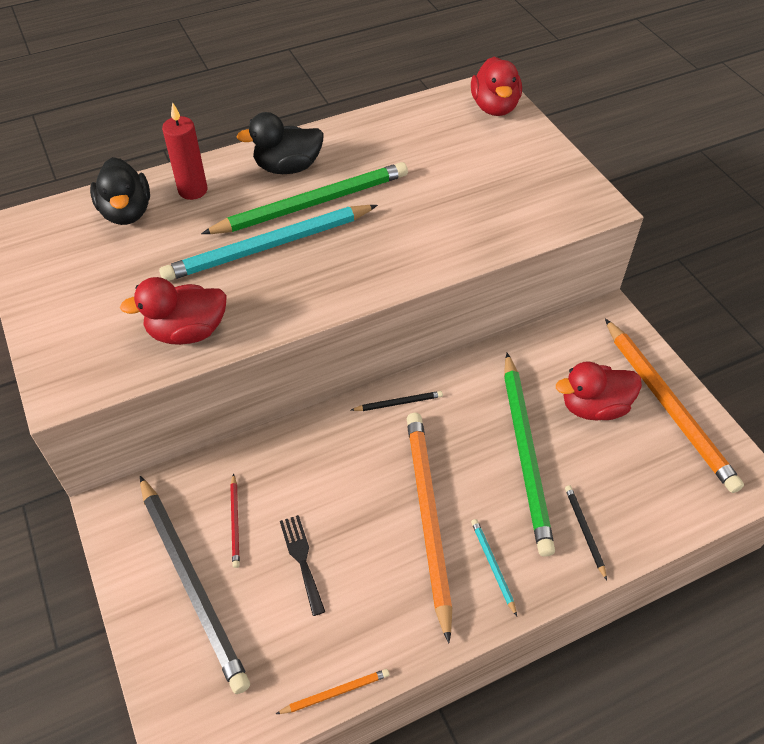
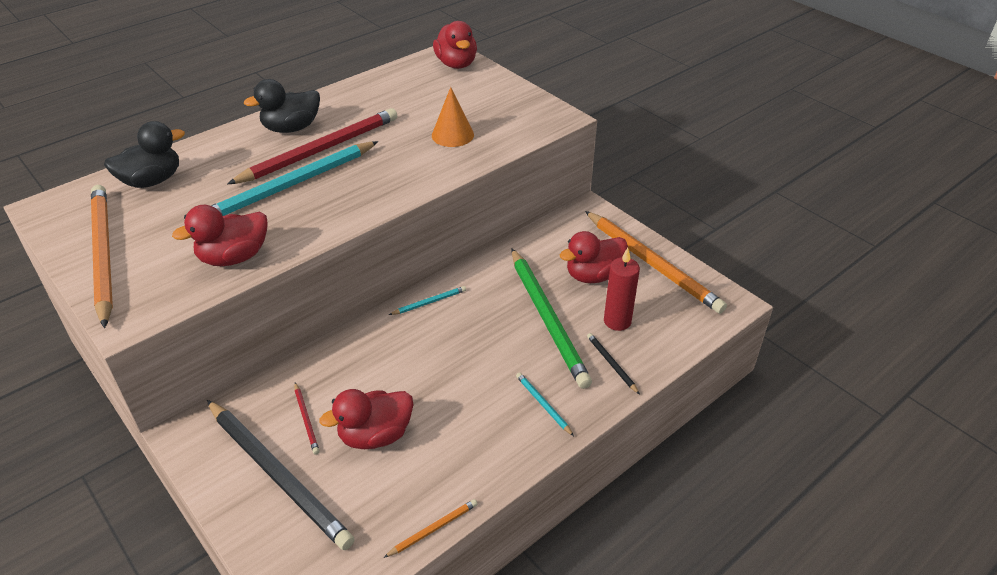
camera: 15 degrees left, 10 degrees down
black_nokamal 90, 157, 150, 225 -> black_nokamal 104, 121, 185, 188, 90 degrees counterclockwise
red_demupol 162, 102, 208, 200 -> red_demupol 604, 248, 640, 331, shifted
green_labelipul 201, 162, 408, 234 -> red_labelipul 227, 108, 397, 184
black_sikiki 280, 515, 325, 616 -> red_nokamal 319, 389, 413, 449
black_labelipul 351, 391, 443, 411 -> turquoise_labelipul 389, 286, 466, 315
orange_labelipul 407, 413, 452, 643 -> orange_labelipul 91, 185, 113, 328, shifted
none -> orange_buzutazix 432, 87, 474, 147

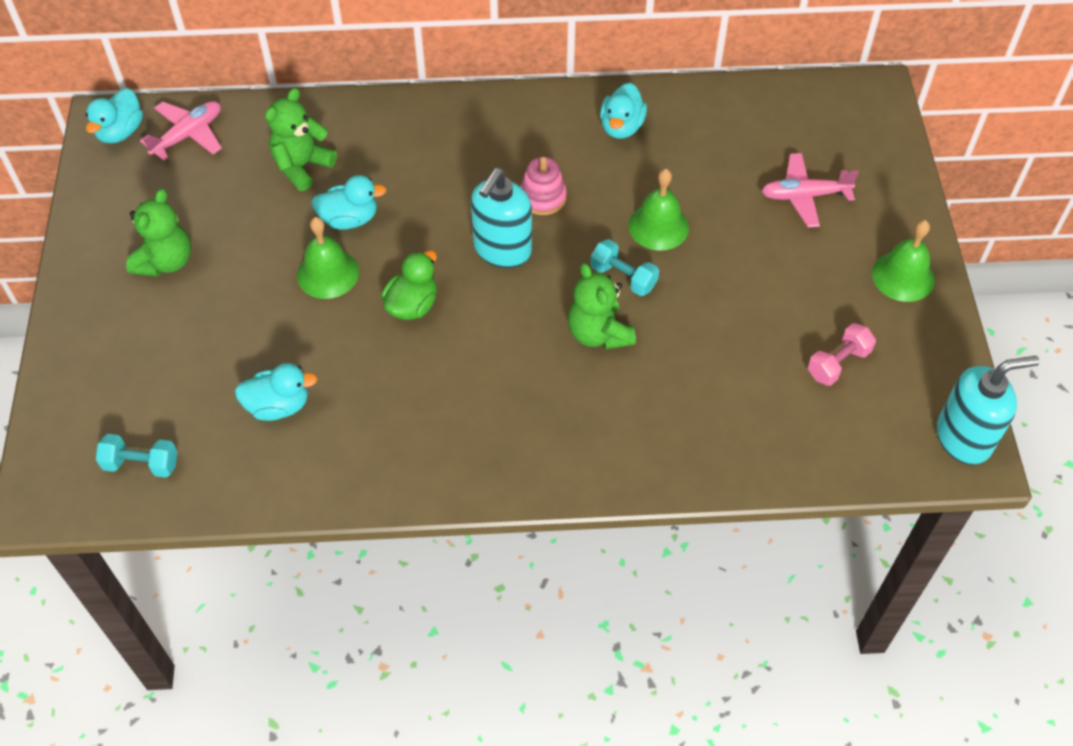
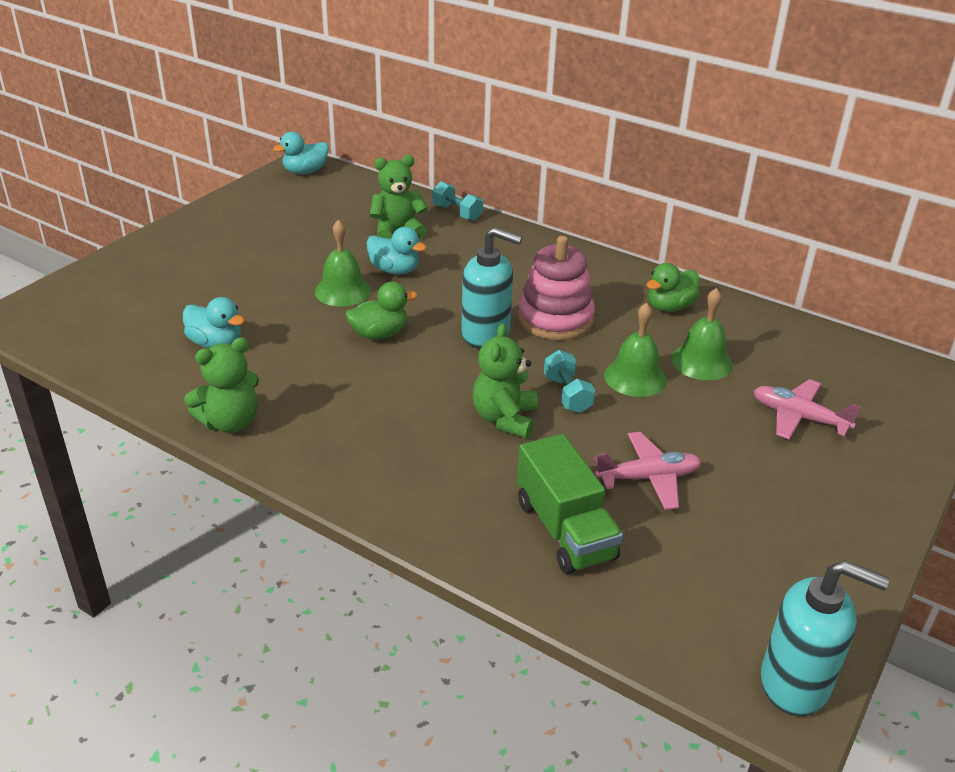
camera: 35 degrees right, 20 degrees down
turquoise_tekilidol 96, 434, 177, 478 -> turquoise_tekilidol 432, 181, 483, 221, shifted
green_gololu 126, 189, 191, 276 -> green_gololu 184, 337, 259, 433, shifted
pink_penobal 140, 101, 222, 161 -> pink_penobal 593, 432, 702, 510, shifted
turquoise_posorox 471, 168, 532, 268 -> turquoise_posorox 461, 227, 522, 349, 135 degrees counterclockwise
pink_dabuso 520, 157, 567, 215 -> pink_dabuso 518, 236, 595, 340, x1.66
turquoise_nokamal 600, 83, 647, 139 -> green_nokamal 646, 263, 700, 312
pink_tekilidol 808, 323, 876, 386 -> none
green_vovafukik 872, 220, 935, 302 -> green_vovafukik 671, 288, 733, 380, shifted
none -> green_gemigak 517, 434, 623, 574

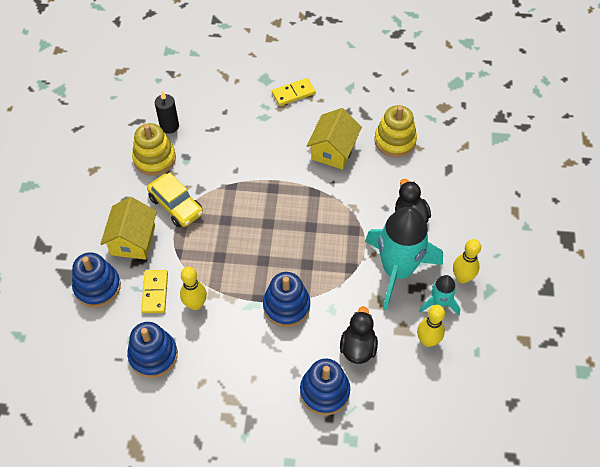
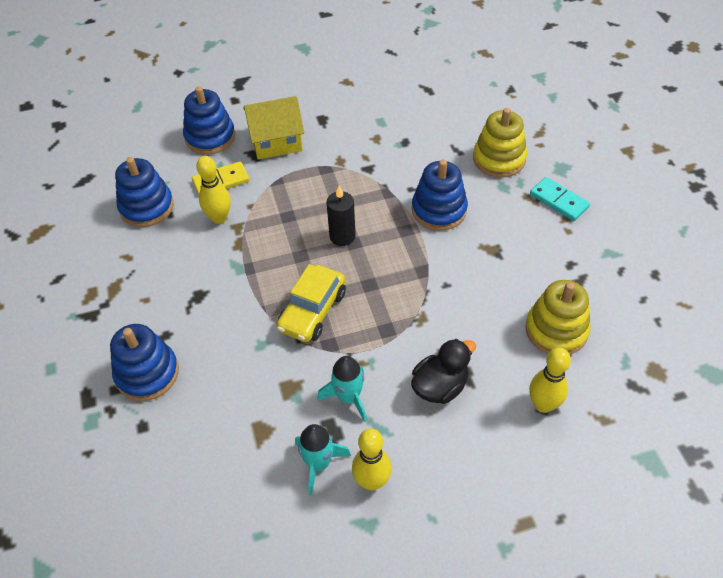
camera: 70 degrees right, 5 degrees down
yellow_dabuso 132, 123, 176, 176 -> yellow_dabuso 473, 108, 527, 178, shifted
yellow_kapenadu 147, 172, 203, 228 -> yellow_kapenadu 277, 264, 346, 342, shifted
black_demupol 155, 91, 179, 134 -> black_demupol 327, 185, 356, 246, shifted
blue_dabuso 263, 272, 310, 327 -> blue_dabuso 412, 160, 468, 231, shifted
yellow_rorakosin 272, 78, 316, 106 -> turquoise_rorakosin 530, 177, 590, 221
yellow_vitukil 306, 108, 362, 170 -> none
black_nokamal 340, 306, 378, 364 -> none
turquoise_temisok 365, 207, 443, 310 -> turquoise_temisok 317, 356, 367, 422, x0.48
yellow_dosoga 417, 305, 445, 347 -> yellow_dosoga 529, 347, 571, 413, shifted

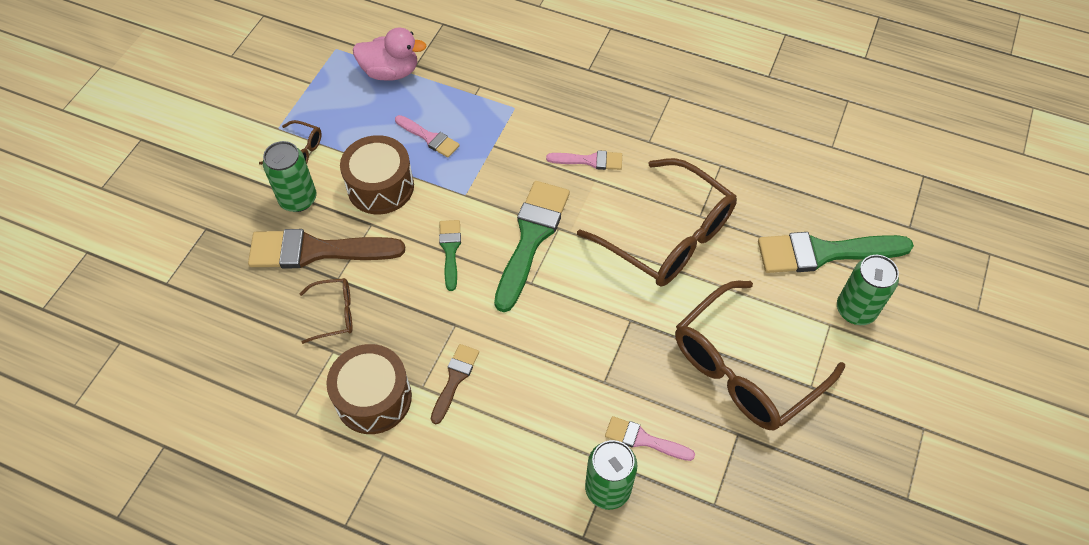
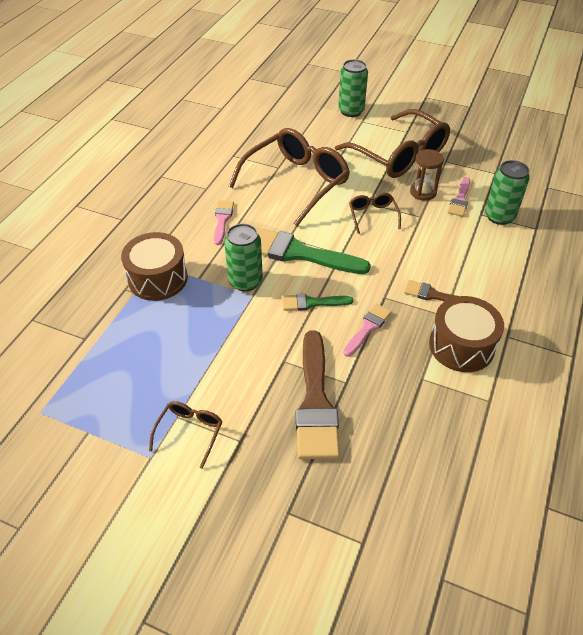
camera: 90 degrees left, 10 degrees down
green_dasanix 263, 141, 316, 212 -> green_dasanix 224, 224, 263, 292, shifted
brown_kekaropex 299, 278, 352, 344 -> brown_kekaropex 349, 193, 401, 234, shifted
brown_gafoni 340, 135, 414, 214 -> brown_gafoni 121, 232, 188, 301, shifted
pink_nokamal 353, 28, 427, 81 -> none
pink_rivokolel 395, 115, 460, 158 -> pink_rivokolel 343, 304, 391, 357, shifted
green_rivokolel 758, 232, 914, 273 -> none
none -> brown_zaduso 410, 149, 444, 201

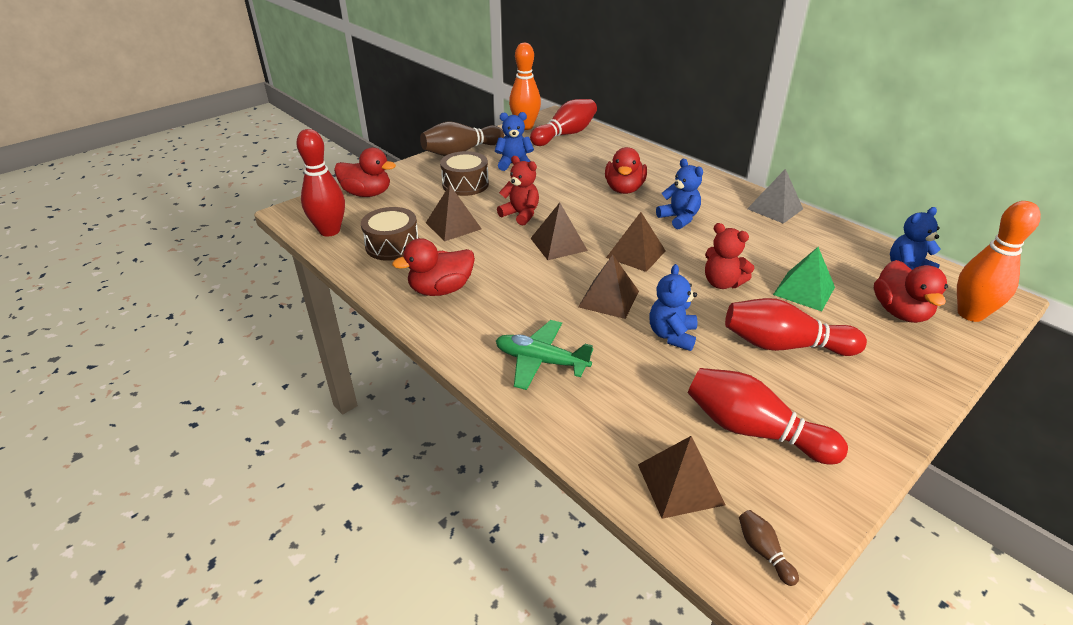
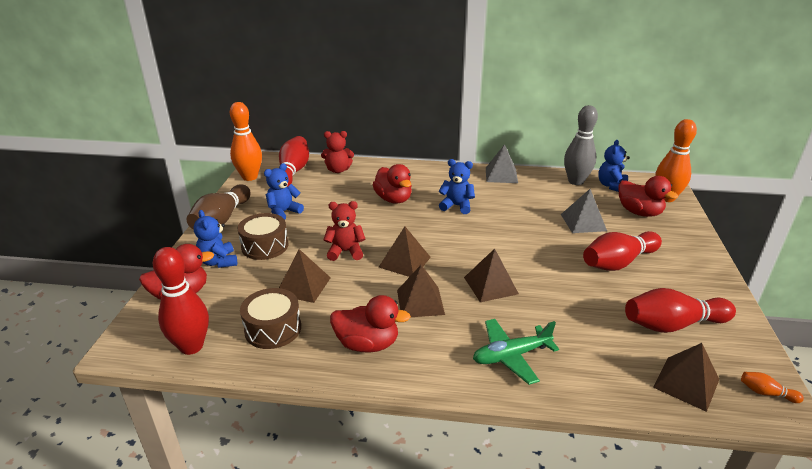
camera: 40 degrees left, 5 degrees down
red_nokamal 392, 238, 475, 296 -> red_nokamal 330, 295, 411, 353, 105 degrees counterclockwise
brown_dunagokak 606, 212, 666, 272 -> brown_dunagokak 397, 265, 445, 317, shifted
blue_gololu 649, 264, 698, 351 -> blue_gololu 194, 210, 237, 268, shifted
red_gololu 705, 223, 755, 289 -> red_gololu 321, 131, 354, 173, shifted
brown_dosoga 739, 510, 799, 586 -> orange_dosoga 741, 372, 804, 403
green_dunagokak 773, 247, 835, 311 -> grey_dunagokak 561, 189, 607, 233
none -> grey_dosoga 564, 105, 598, 185

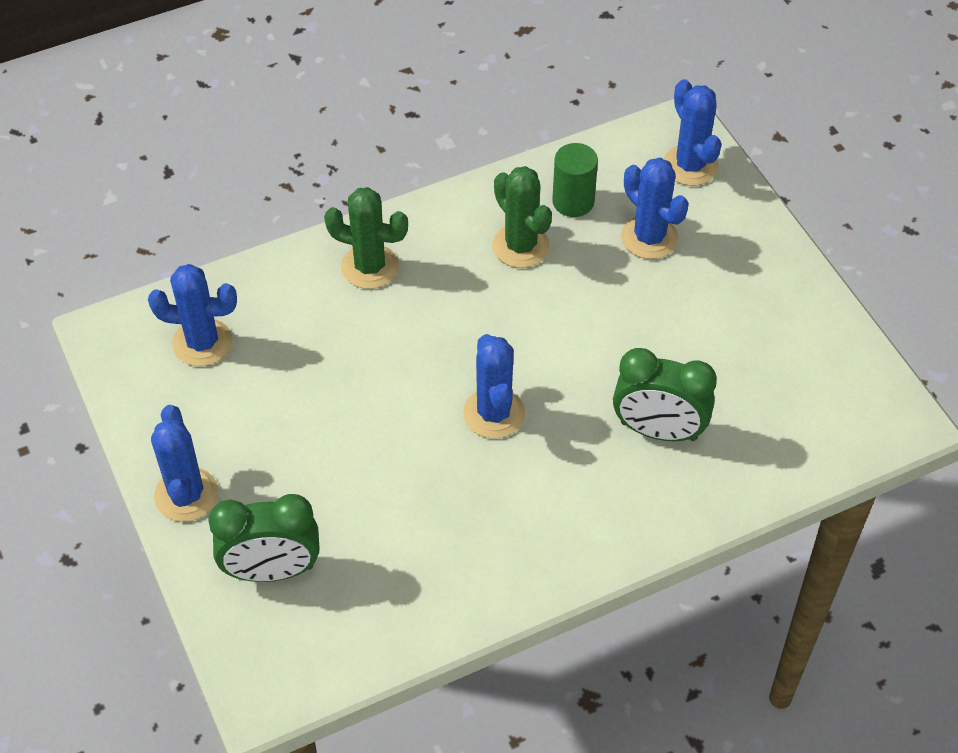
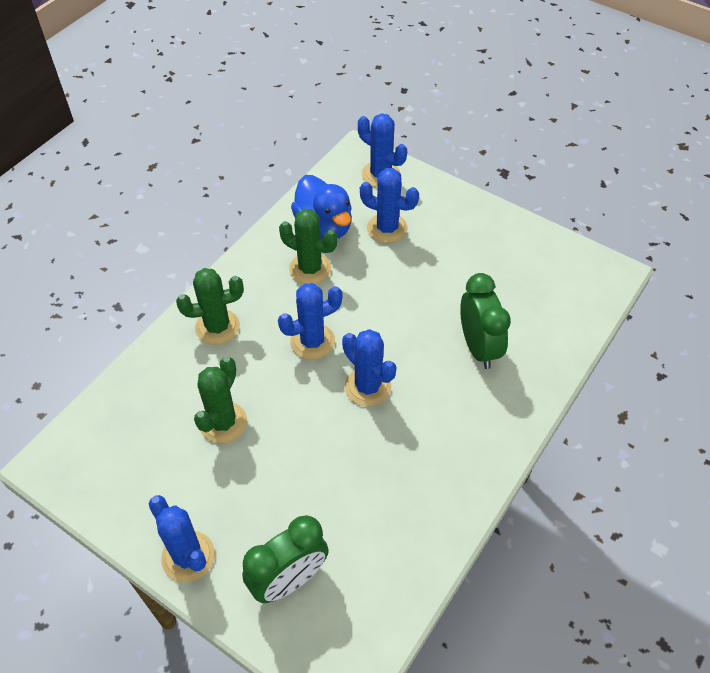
camera: 30 degrees left, 0 degrees up
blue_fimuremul 148, 264, 237, 366 -> blue_fimuremul 278, 283, 342, 360, shifted
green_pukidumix 552, 143, 598, 217 -> blue_nokamal 291, 175, 352, 239
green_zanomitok 613, 348, 717, 441 -> green_zanomitok 460, 273, 511, 369, 90 degrees counterclockwise
none -> green_fimuremul 194, 356, 247, 444

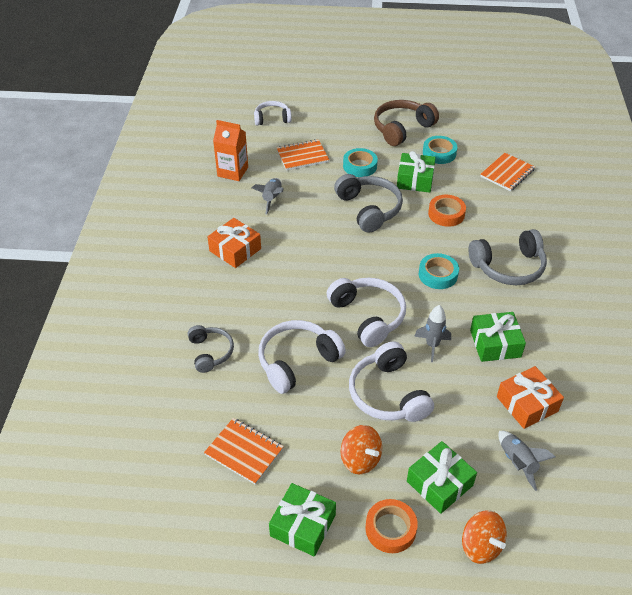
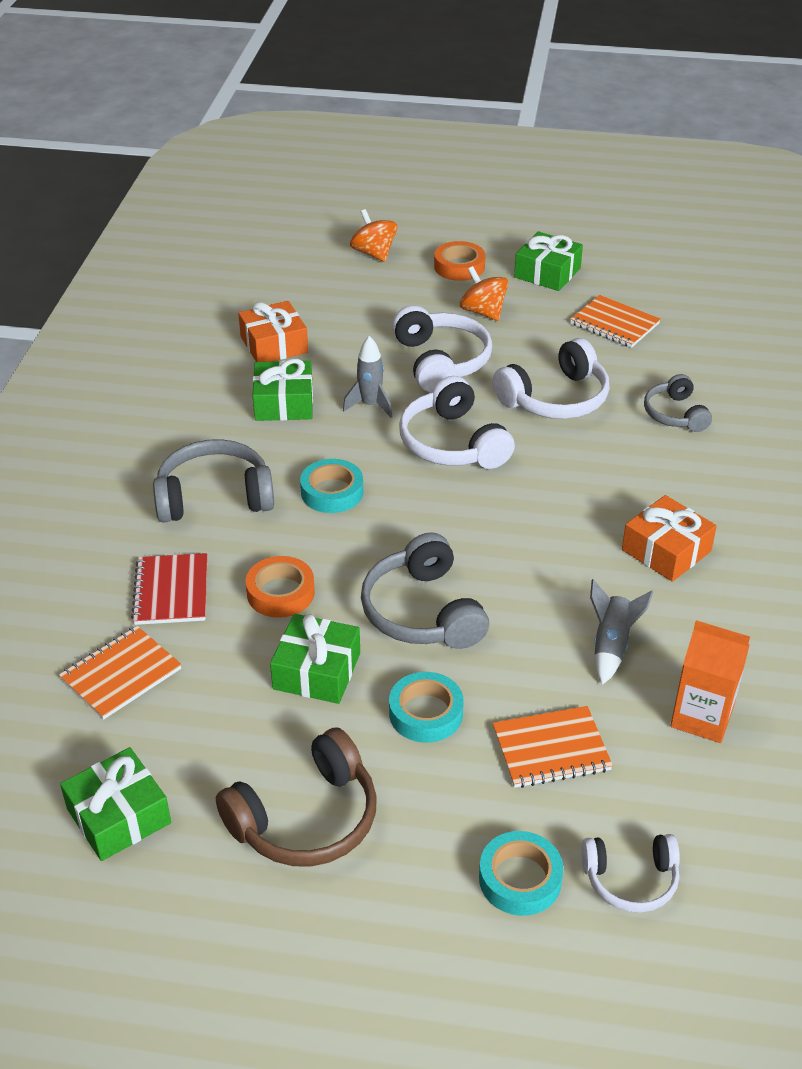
camera: 175 degrees left, 5 degrees down
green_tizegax 407, 441, 477, 514 -> green_tizegax 60, 747, 171, 861, shifted
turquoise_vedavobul 423, 136, 457, 164 -> turquoise_vedavobul 479, 831, 564, 916, shifted
grey_temisok 498, 431, 556, 491 -> none
none -> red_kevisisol 131, 553, 207, 625

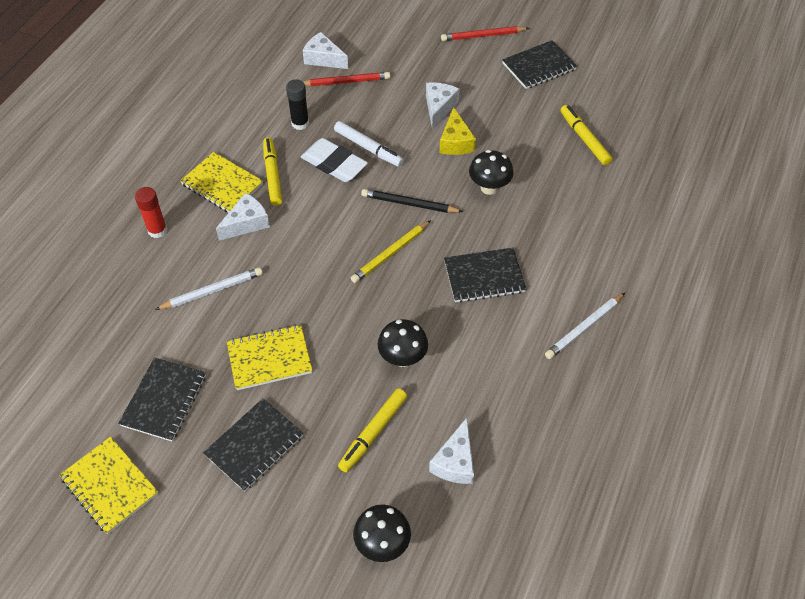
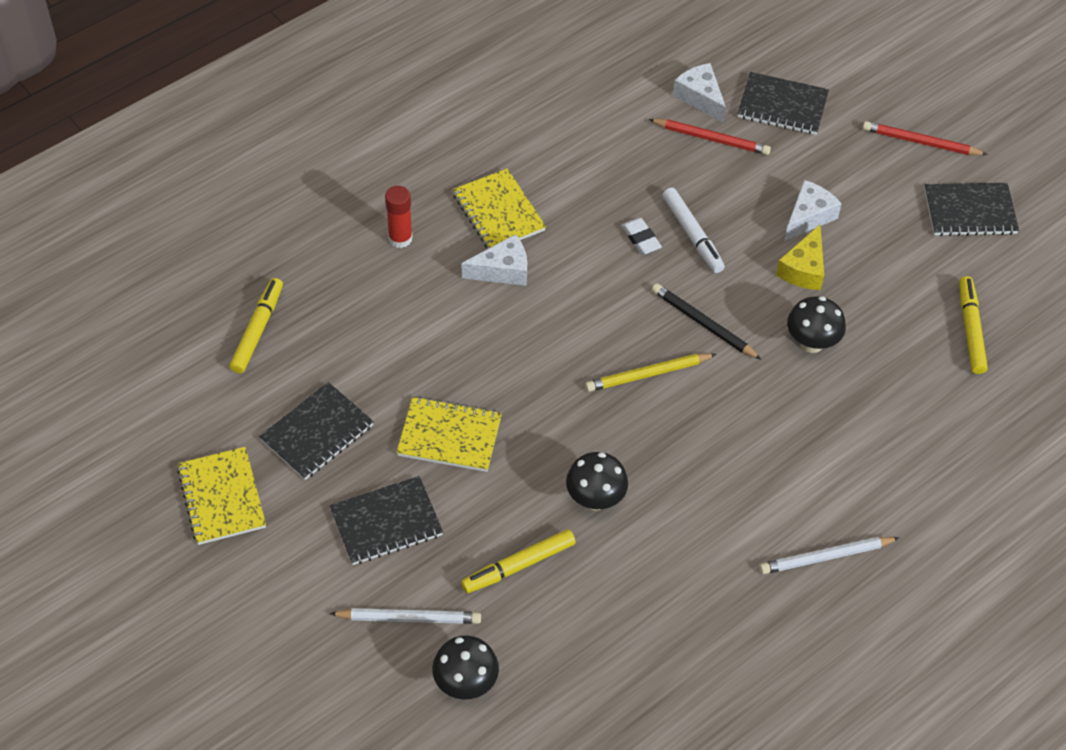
camera: 25 degrees right, 0 degrees up
white_labelipul 155, 267, 263, 310 -> white_labelipul 329, 608, 481, 624, shifted
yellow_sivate 263, 137, 282, 206 -> yellow_sivate 230, 278, 283, 373, shifted
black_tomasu 286, 79, 309, 130 -> none
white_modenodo 301, 138, 368, 182 -> white_modenodo 621, 218, 662, 255, x0.56
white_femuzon 429, 418, 474, 484 -> none
black_kevisisol 444, 248, 526, 303 -> black_kevisisol 737, 72, 829, 135, shifted

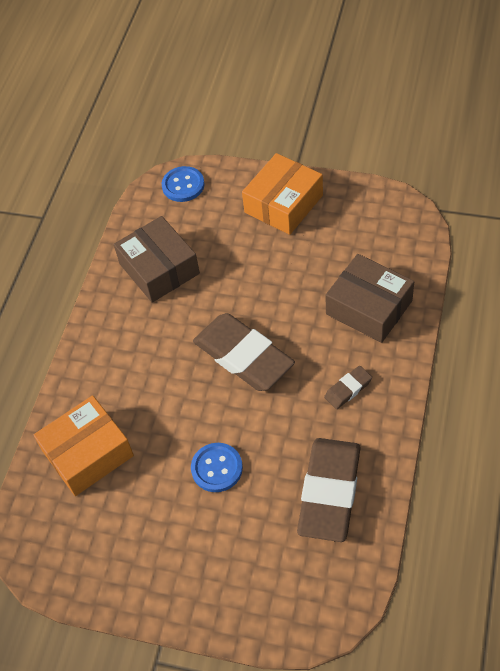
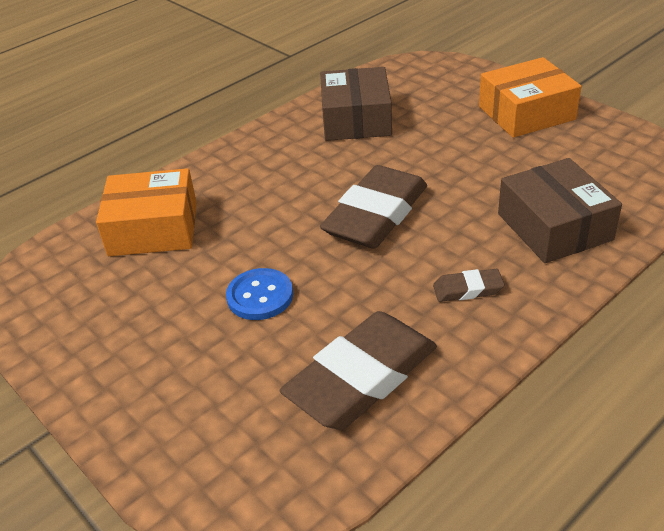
camera: 30 degrees right, 15 degrees down
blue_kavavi 162, 166, 204, 202 -> none
brown_modenodo 193, 313, 295, 391 -> brown_modenodo 320, 165, 427, 249, 45 degrees clockwise

